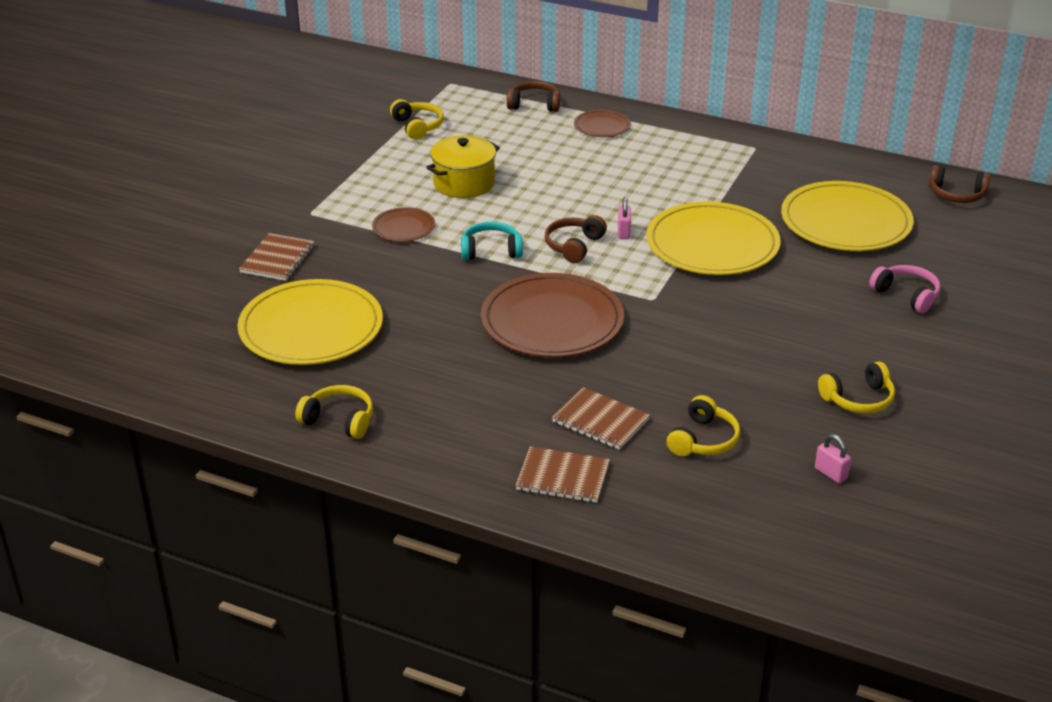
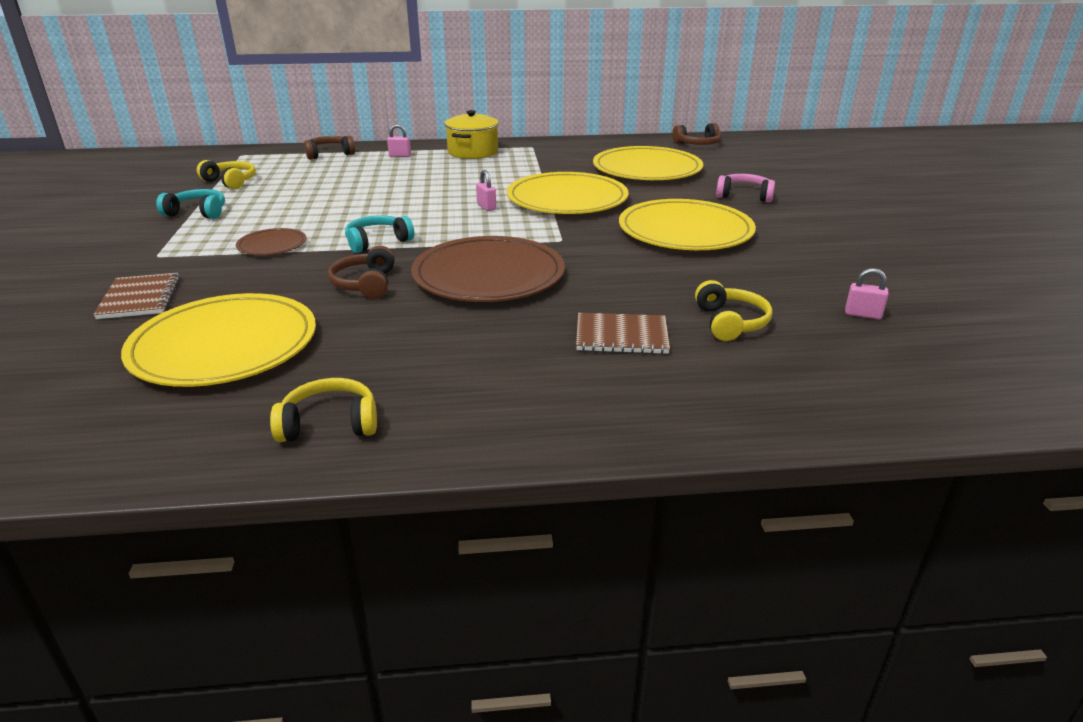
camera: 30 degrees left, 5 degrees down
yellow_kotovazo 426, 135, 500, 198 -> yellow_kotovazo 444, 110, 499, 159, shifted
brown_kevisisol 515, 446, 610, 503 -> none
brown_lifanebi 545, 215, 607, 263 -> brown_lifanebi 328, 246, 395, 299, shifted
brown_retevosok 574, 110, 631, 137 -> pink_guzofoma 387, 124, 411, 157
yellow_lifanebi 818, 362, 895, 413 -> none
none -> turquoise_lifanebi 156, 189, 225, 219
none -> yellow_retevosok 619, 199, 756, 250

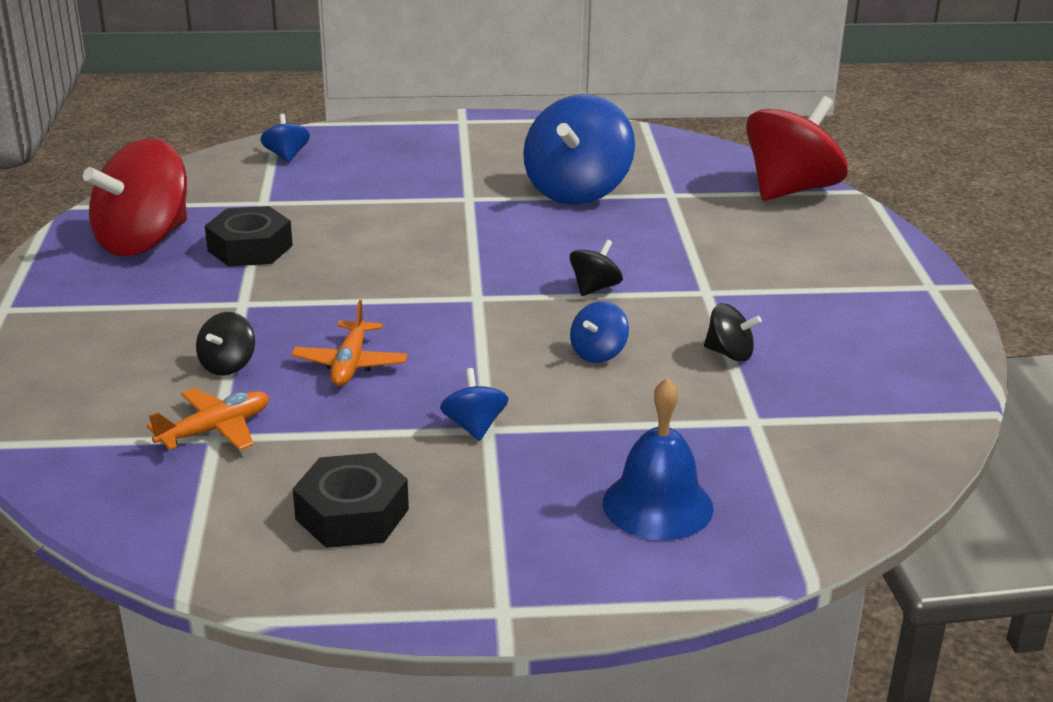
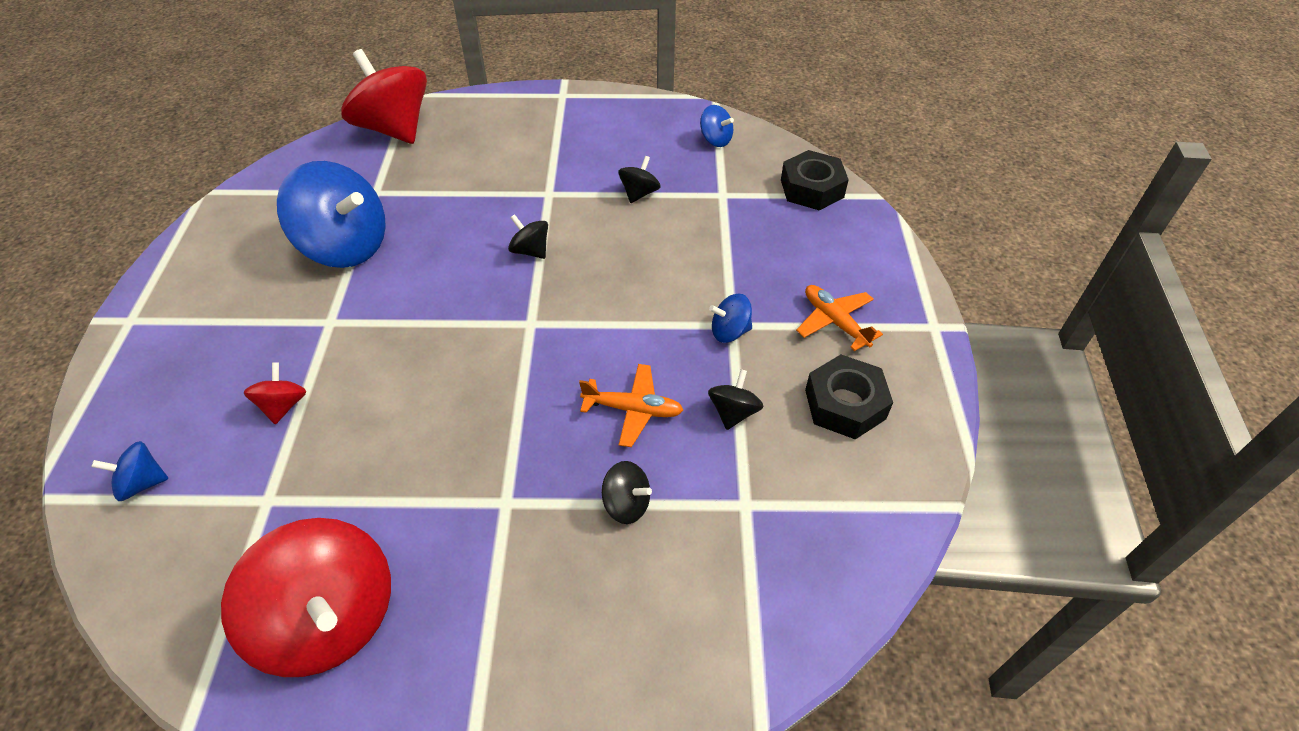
camera: 85 degrees left, 20 degrees up
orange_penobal 147, 388, 269, 450 -> orange_penobal 796, 285, 883, 351, shifted
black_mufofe 205, 206, 293, 267 -> black_mufofe 781, 150, 849, 211, shifted
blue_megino 570, 301, 629, 363 -> blue_megino 700, 105, 734, 147, shifted
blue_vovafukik 603, 378, 714, 540 -> none
none -> red_megino 243, 362, 306, 424
none -> black_megino 708, 369, 763, 430

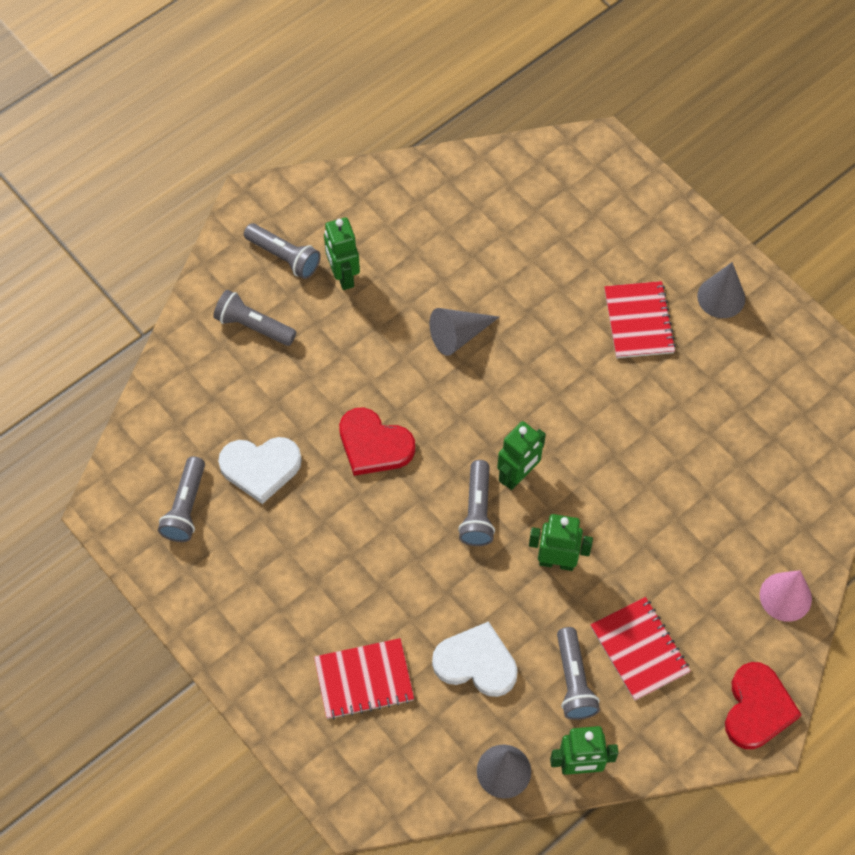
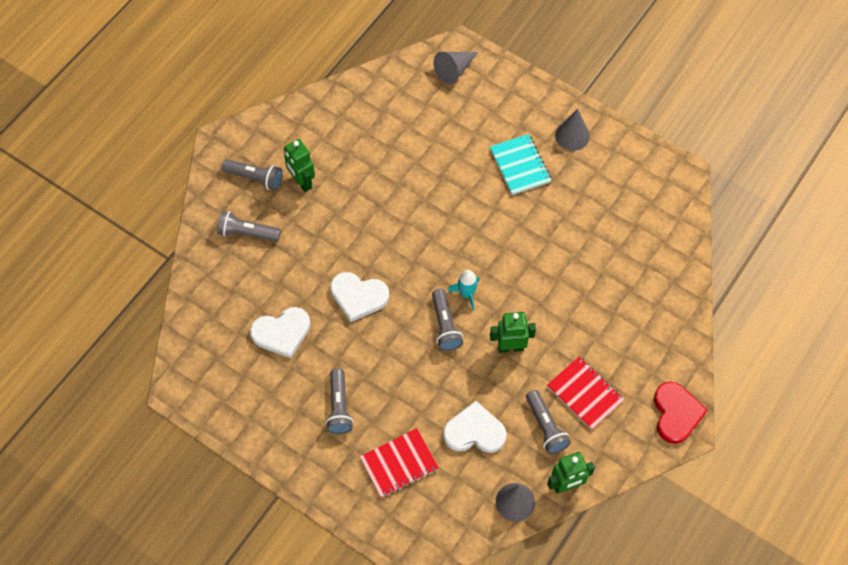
camera: 15 degrees left, 0 degrees up
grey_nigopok 158, 456, 205, 542 -> grey_nigopok 326, 368, 353, 434, shifted
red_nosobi 339, 407, 415, 476 -> white_nosobi 330, 272, 389, 322
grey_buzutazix 429, 308, 499, 356 -> grey_buzutazix 433, 52, 478, 84, shifted
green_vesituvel 497, 421, 546, 490 -> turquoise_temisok 448, 270, 479, 311
red_kevisisol 604, 281, 676, 358 -> turquoise_kevisisol 490, 134, 551, 195
pink_buzutazix 760, 570, 812, 622 -> none

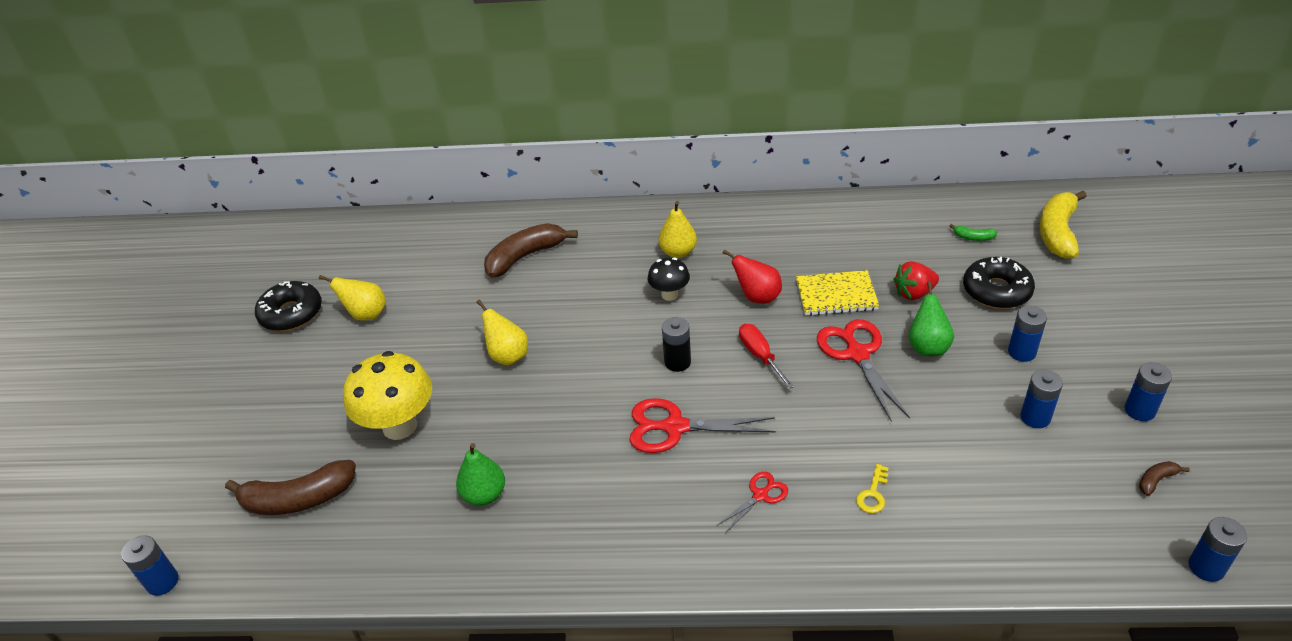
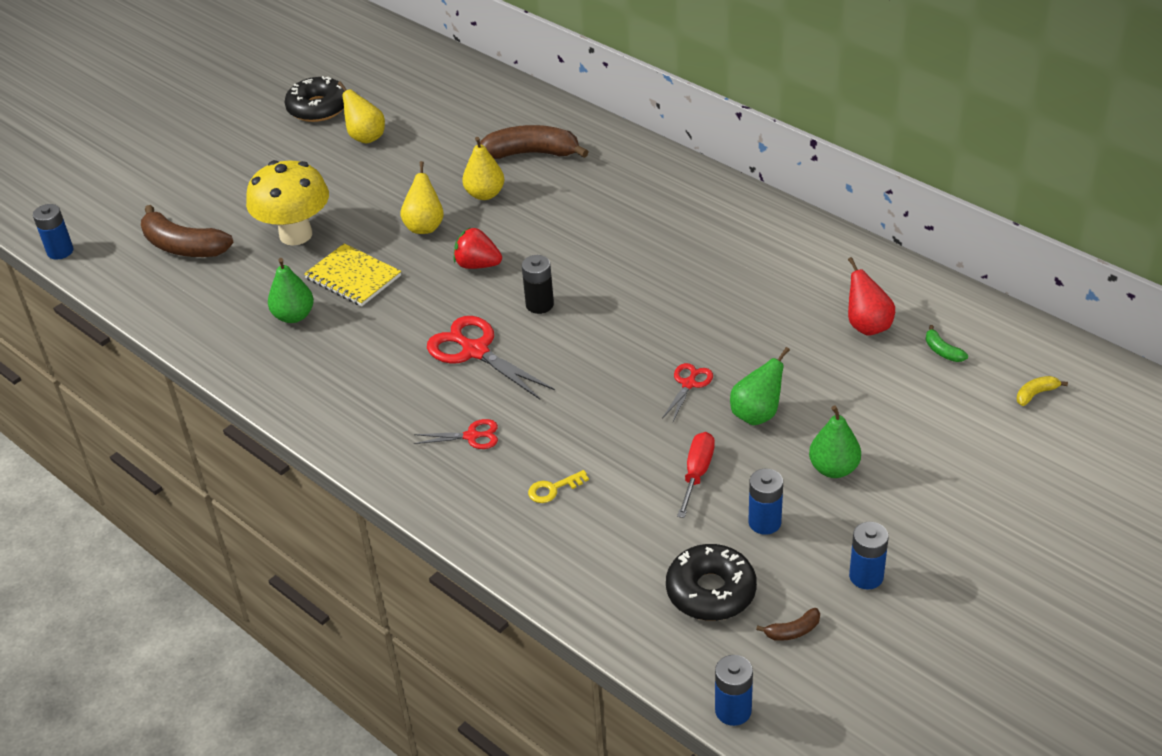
camera: 40 degrees right, 0 degrees up
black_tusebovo 648, 257, 690, 301 -> none
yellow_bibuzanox 658, 201, 697, 258 -> yellow_bibuzanox 462, 137, 504, 200, shifted
red_bibuzanox 723, 250, 782, 304 -> red_bibuzanox 848, 257, 895, 336, shifted
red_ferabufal 739, 324, 794, 389 -> red_ferabufal 677, 432, 715, 518, shifted
yellow_kevisisol 796, 270, 879, 316 -> yellow_kevisisol 304, 243, 401, 306, shifted
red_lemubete 817, 319, 910, 422 -> red_lemubete 662, 363, 713, 421, x0.54
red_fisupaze 893, 261, 939, 300 -> red_fisupaze 454, 227, 502, 269, shifted
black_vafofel 963, 257, 1035, 309 -> black_vafofel 666, 544, 757, 621, shifted
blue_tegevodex 1008, 306, 1047, 362 -> green_bibuzanox 809, 405, 861, 478
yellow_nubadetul 1040, 191, 1087, 259 -> yellow_nubadetul 1017, 376, 1068, 406, x0.44
brown_nubadetul 1139, 461, 1190, 496 -> brown_nubadetul 756, 608, 820, 641, 150 degrees clockwise

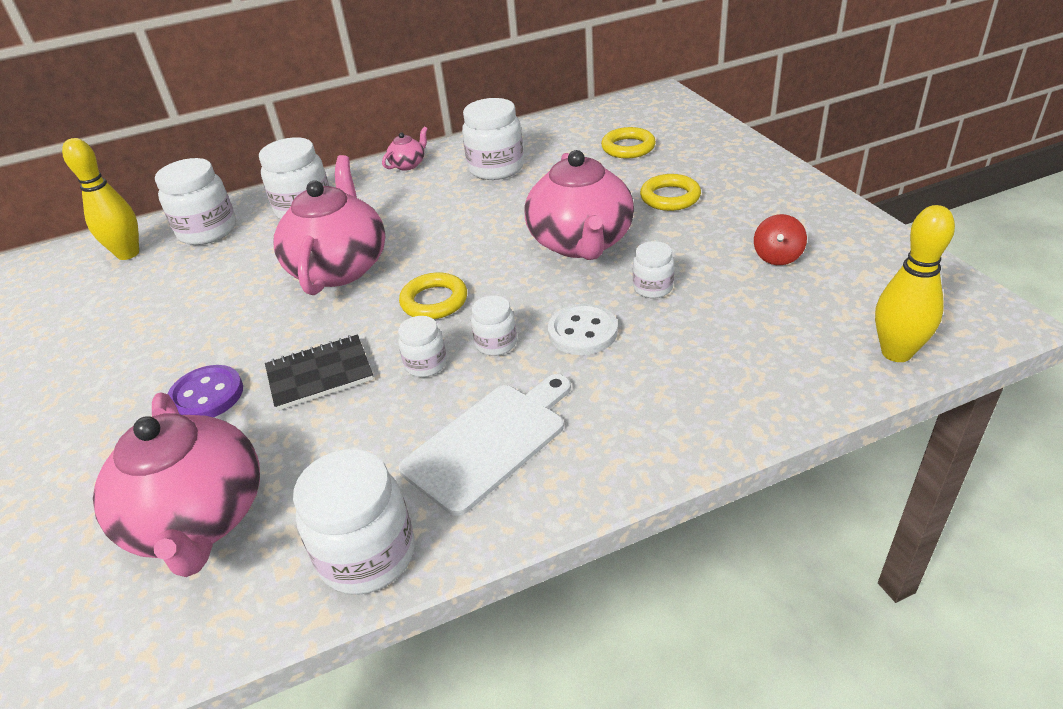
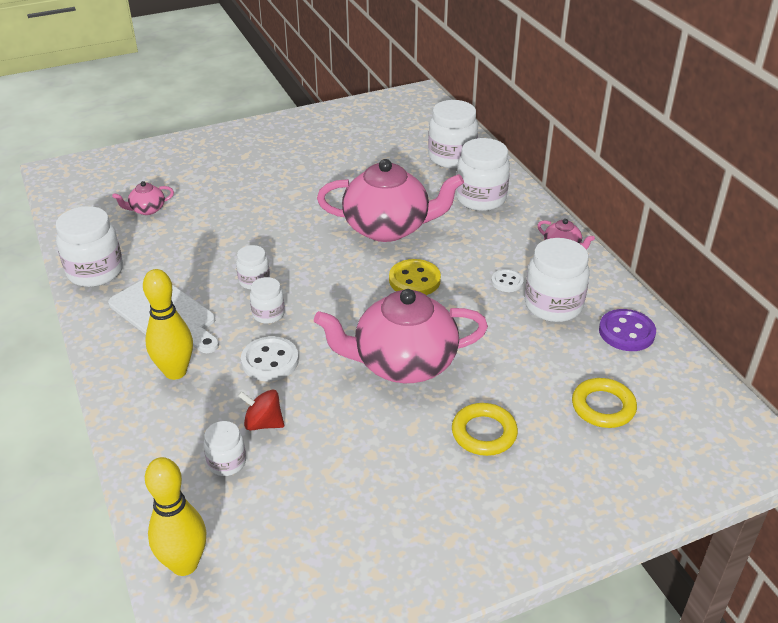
camera: 85 degrees right, 0 degrees up
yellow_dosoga 62, 138, 139, 260 -> yellow_dosoga 143, 269, 193, 380, shifted
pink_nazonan 93, 392, 260, 577 -> pink_nazonan 112, 181, 174, 215, x0.43
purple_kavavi 168, 365, 243, 417 -> purple_kavavi 599, 309, 656, 351, shifted
black_kevisisol 265, 335, 374, 411 -> none
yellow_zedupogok 399, 273, 467, 319 -> none
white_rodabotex 633, 241, 674, 298 -> white_rodabotex 203, 421, 246, 476, shifted
red_megino 754, 214, 807, 265 -> red_megino 238, 390, 284, 431, shifted
none -> yellow_kavavi 389, 259, 441, 295
none -> white_kavavi 492, 269, 524, 292

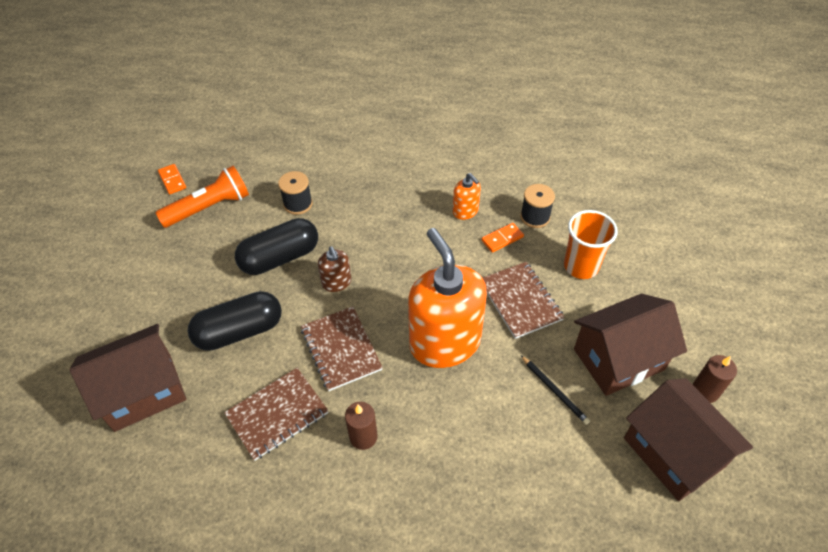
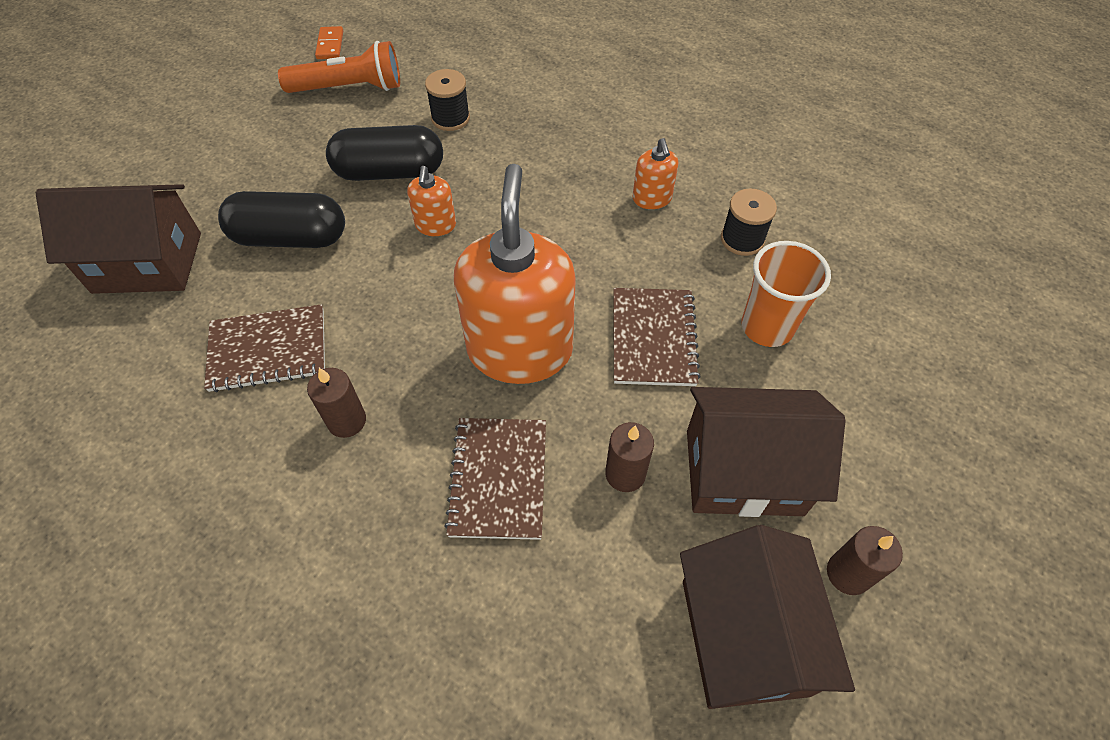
camera: 25 degrees right, 5 degrees up
brown_kevisisol 301, 306, 383, 391 -> brown_kevisisol 444, 418, 546, 540, shifted
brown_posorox 318, 246, 351, 292 -> orange_posorox 407, 166, 456, 236
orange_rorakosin 481, 223, 524, 253 -> none
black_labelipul 521, 356, 590, 425 -> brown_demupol 605, 422, 654, 492

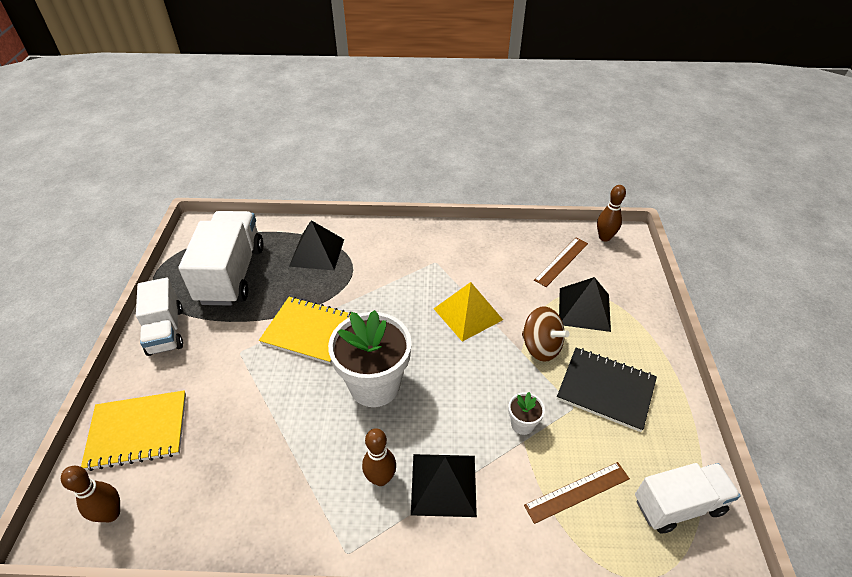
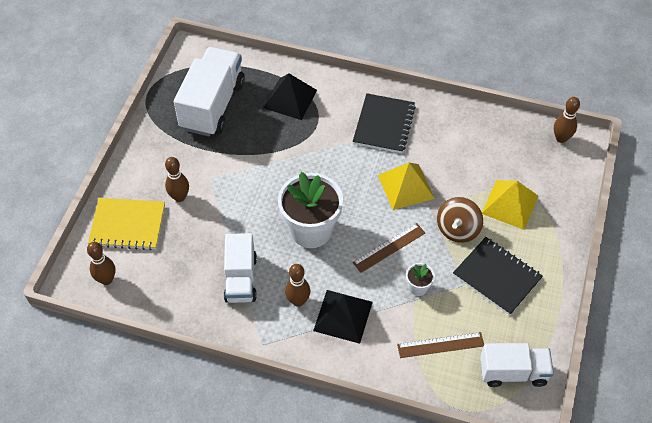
camera: 15 degrees right, 10 degrees up
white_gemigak 136, 278, 183, 356 -> white_gemigak 224, 233, 257, 303, shifted
yellow_kevisisol 259, 297, 351, 364 -> none
brown_megino 522, 306, 570, 362 -> brown_megino 437, 197, 483, 243, 60 degrees clockwise
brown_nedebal 534, 238, 588, 287 -> brown_nedebal 353, 223, 425, 273, shifted
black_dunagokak 559, 277, 611, 332 -> yellow_dunagokak 482, 180, 538, 230
none -> brown_dosoga 165, 157, 189, 202
none -> black_kevisisol 353, 93, 416, 153

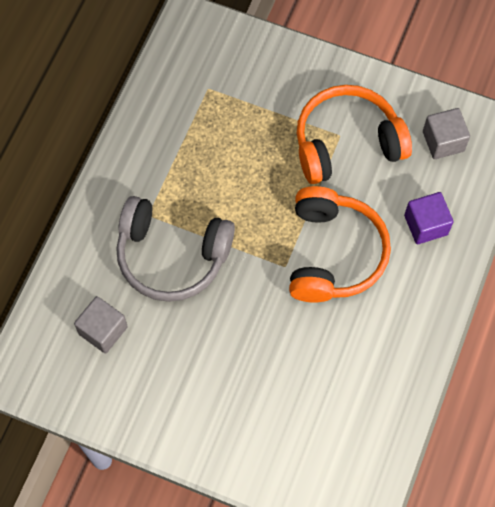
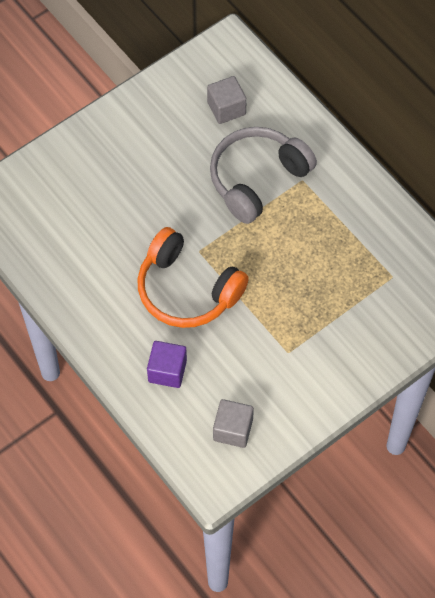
camera: 120 degrees right, 5 degrees down
orange_lifanebi 297, 85, 412, 184 -> none

